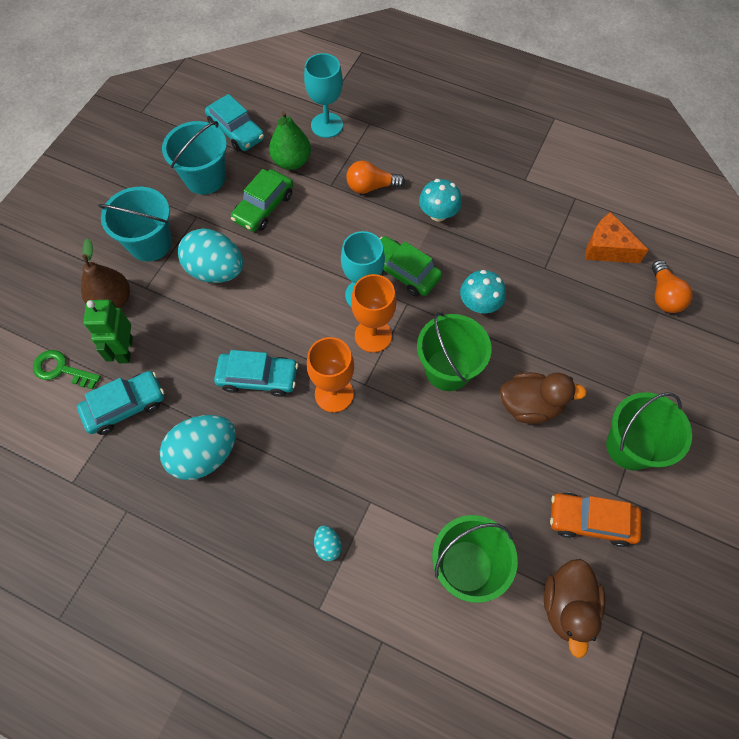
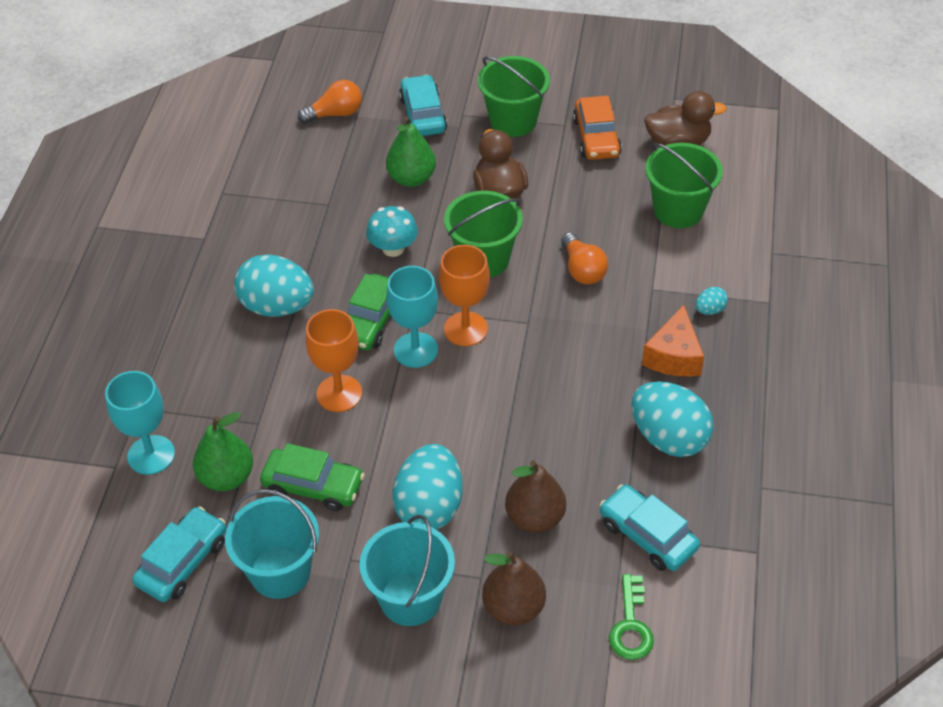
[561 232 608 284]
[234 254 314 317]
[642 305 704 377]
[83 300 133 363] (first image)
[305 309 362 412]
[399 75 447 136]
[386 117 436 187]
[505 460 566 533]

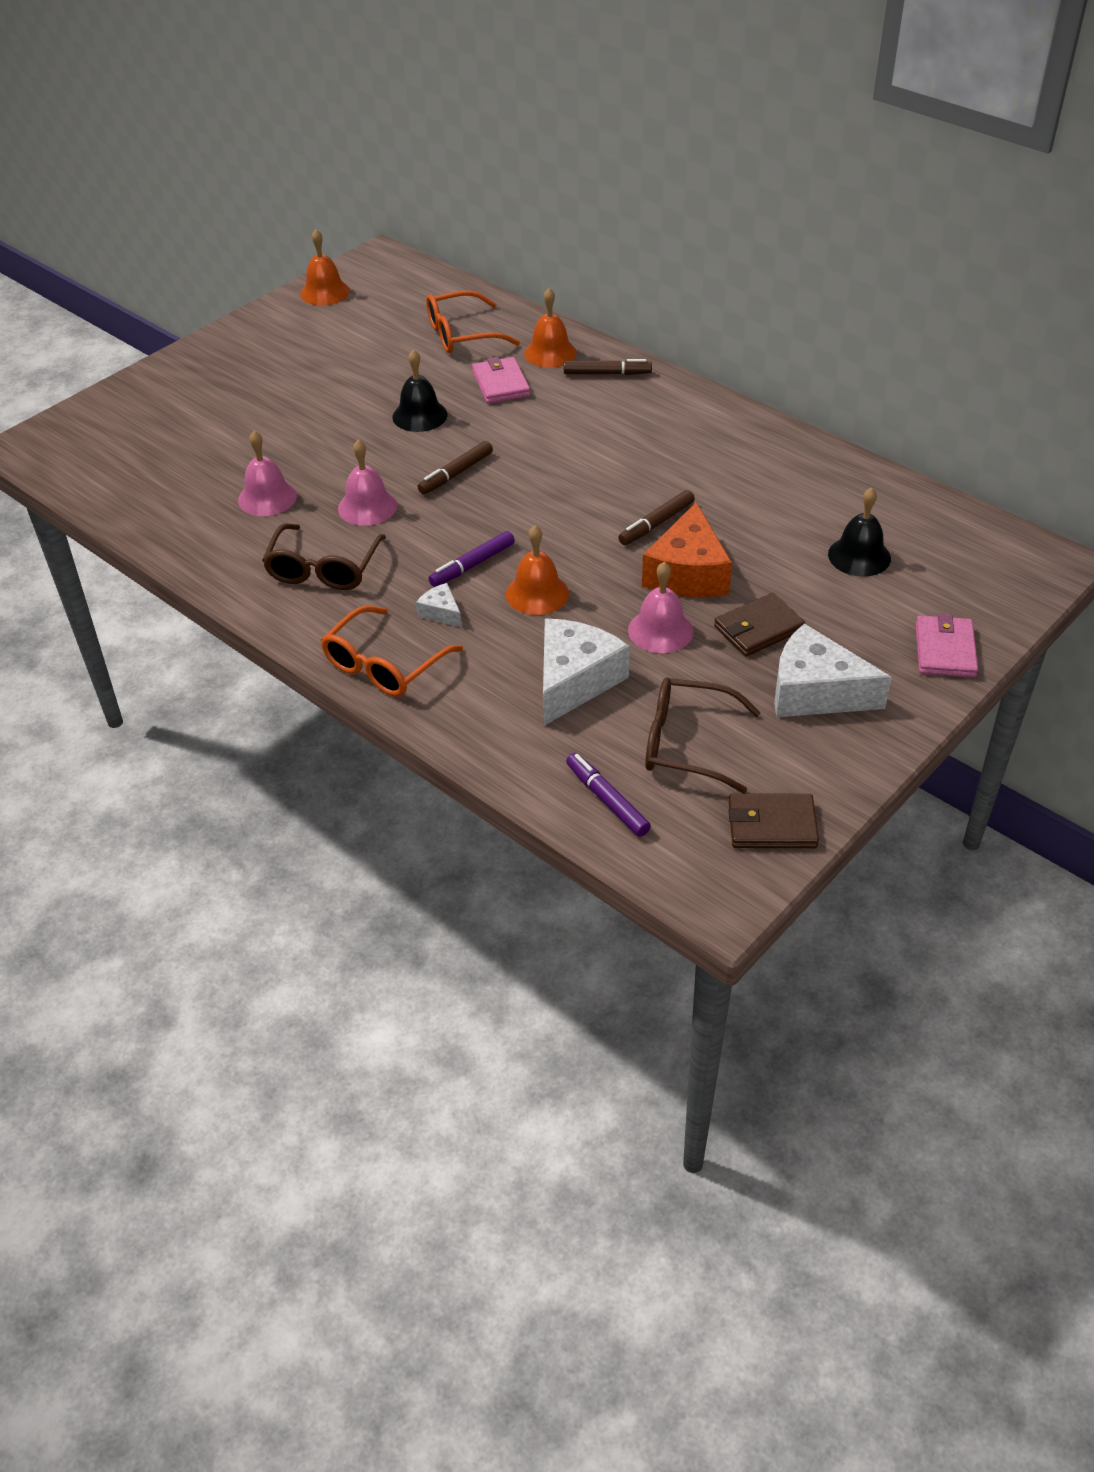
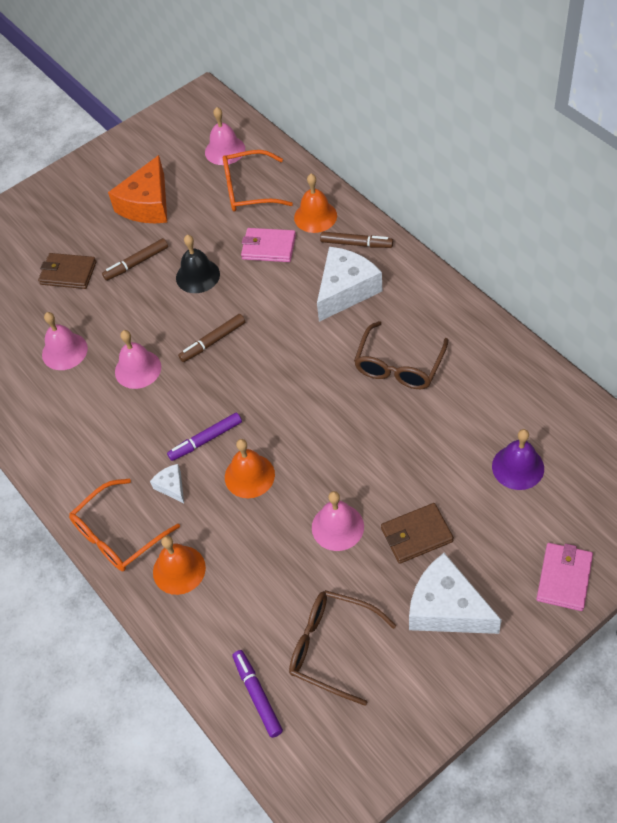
[153 536 206 595]
[241 228 296 262]
[492 429 544 490]
[102 238 168 281]
[108 155 167 223]
[354 321 448 389]
[317 247 382 322]
[38 253 96 289]
[205 107 245 165]

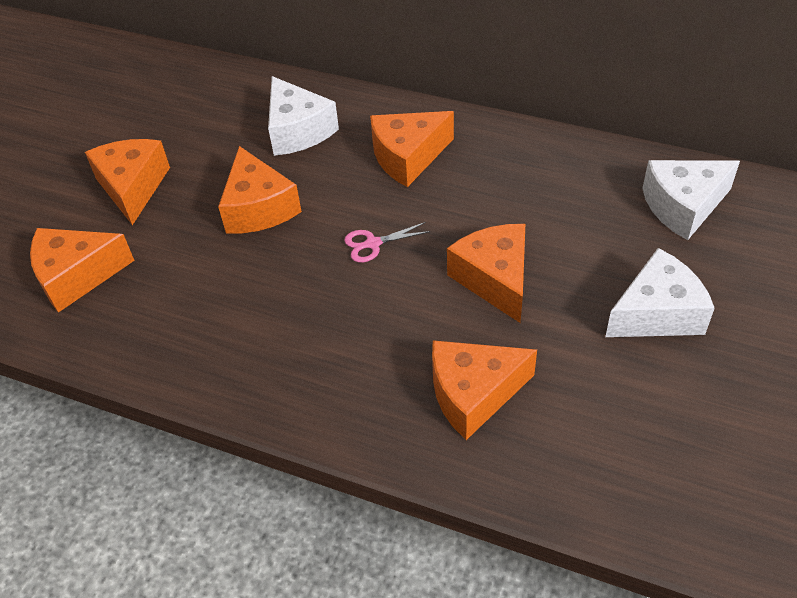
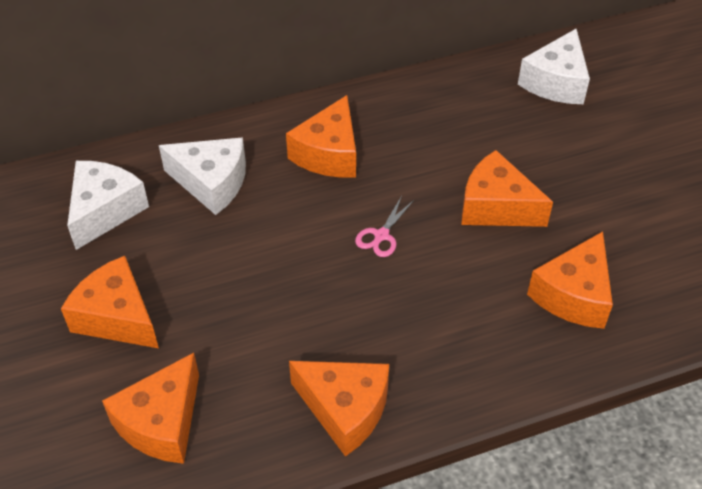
[289 361 389 457]
[67 161 149 250]

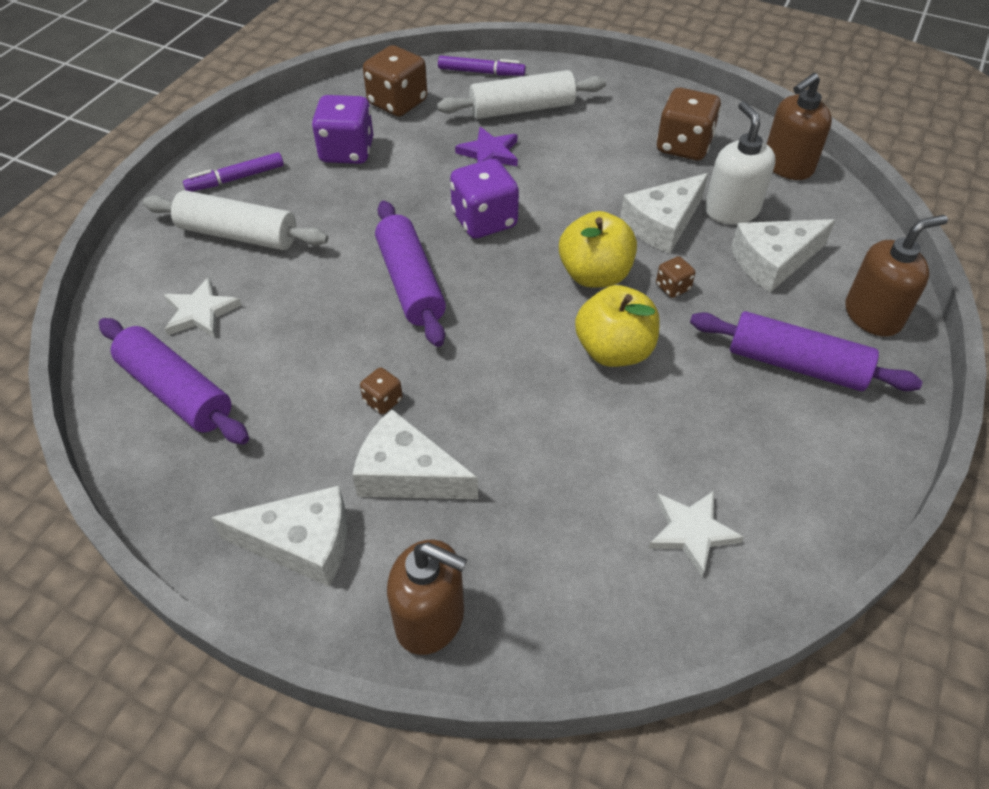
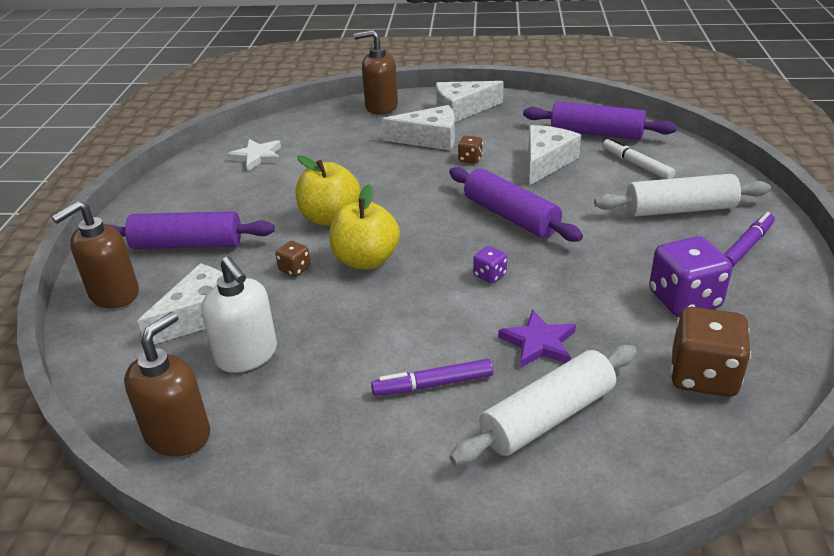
[371 359 493 396]
[656 88 721 160] (first image)
[473 246 507 283]
[528 125 581 185]
[603 138 676 179]

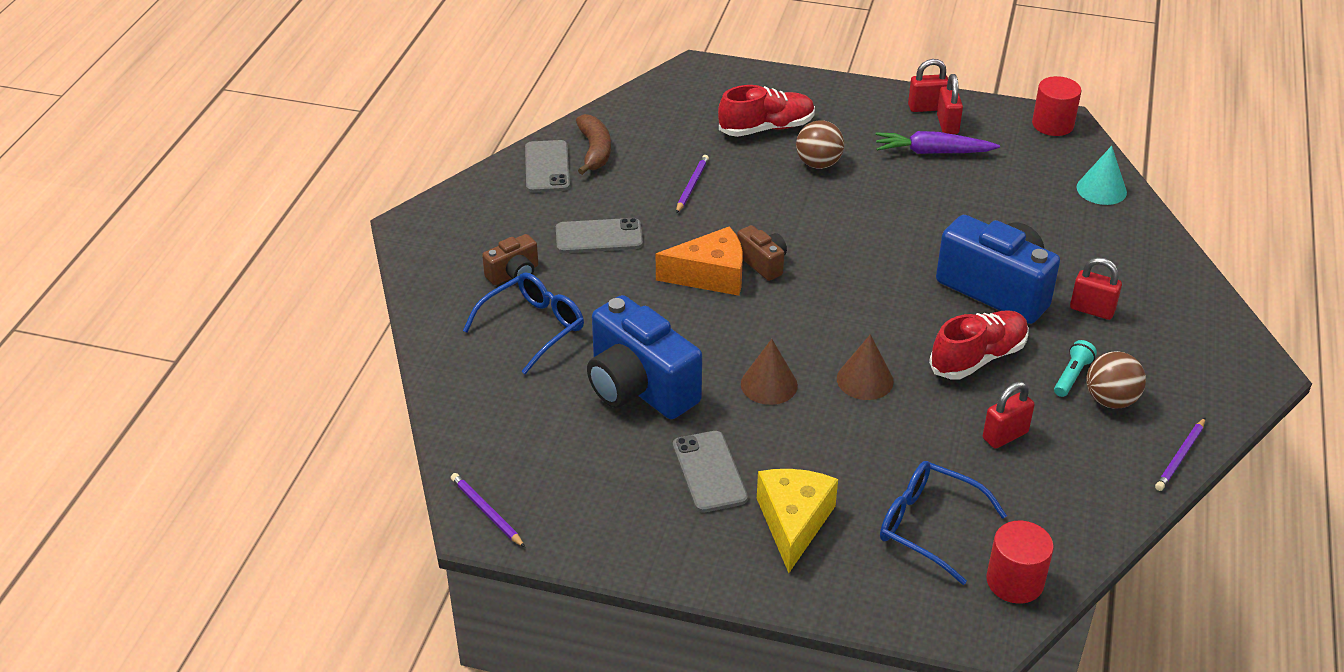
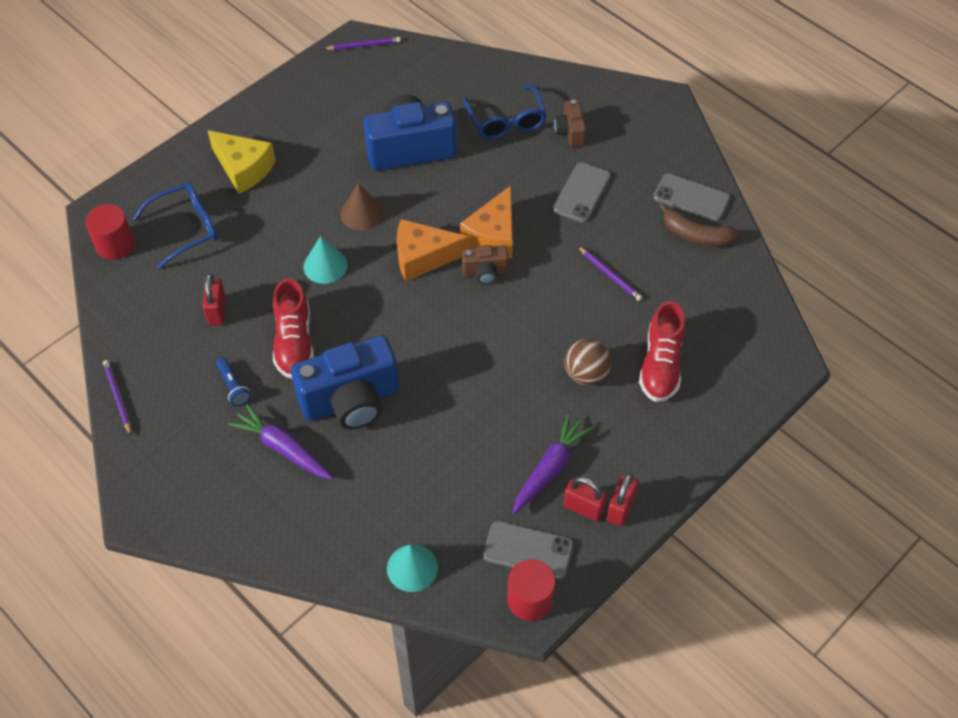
[228 404 333 479]
[303 236 348 284]
[216 358 251 406]
[1086 351 1146 409] (first image)
[483 521 573 579]
[397 219 469 281]

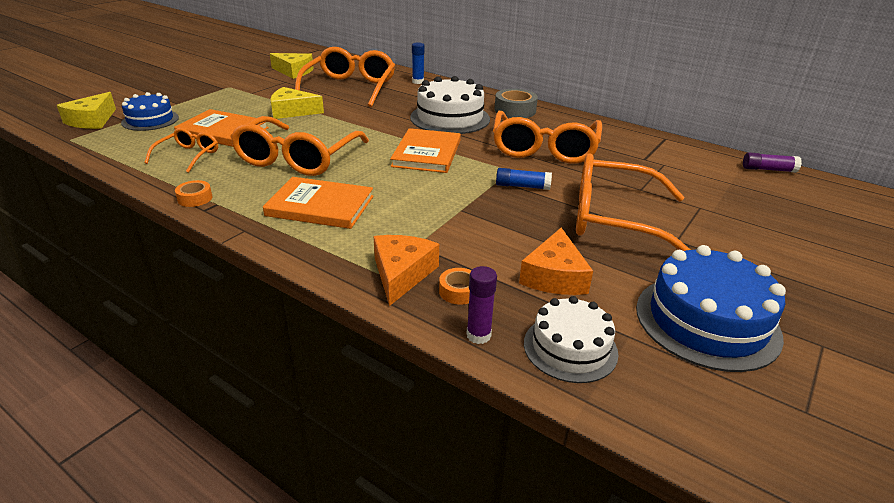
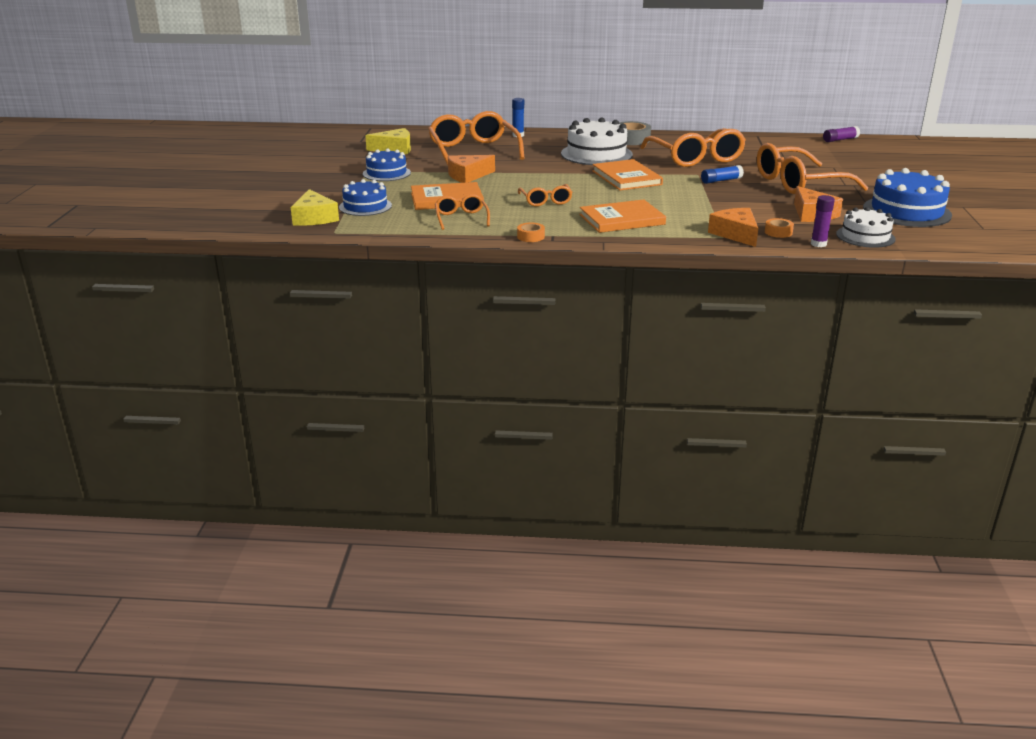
[448 155 495 183]
[518 184 572 206]
[363 149 411 181]

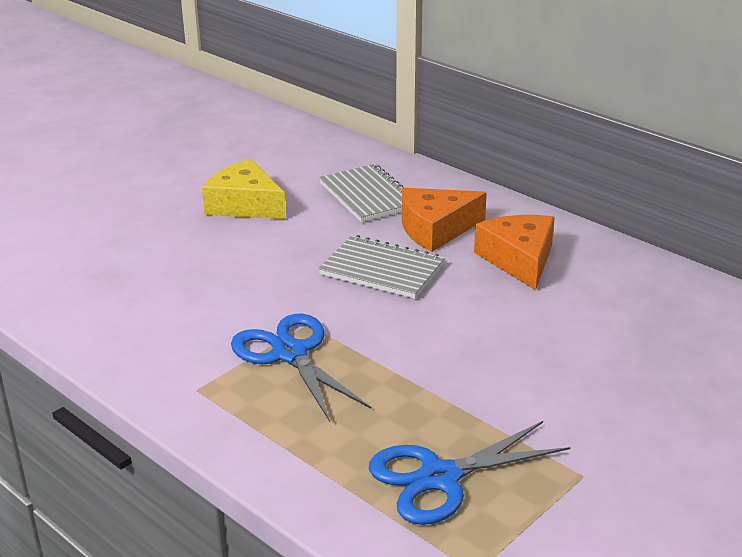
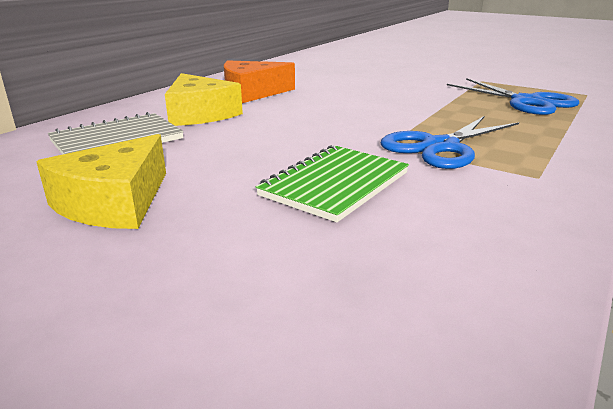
[165 73 243 126]
[318 235 445 299] (first image)
[256 145 409 223]

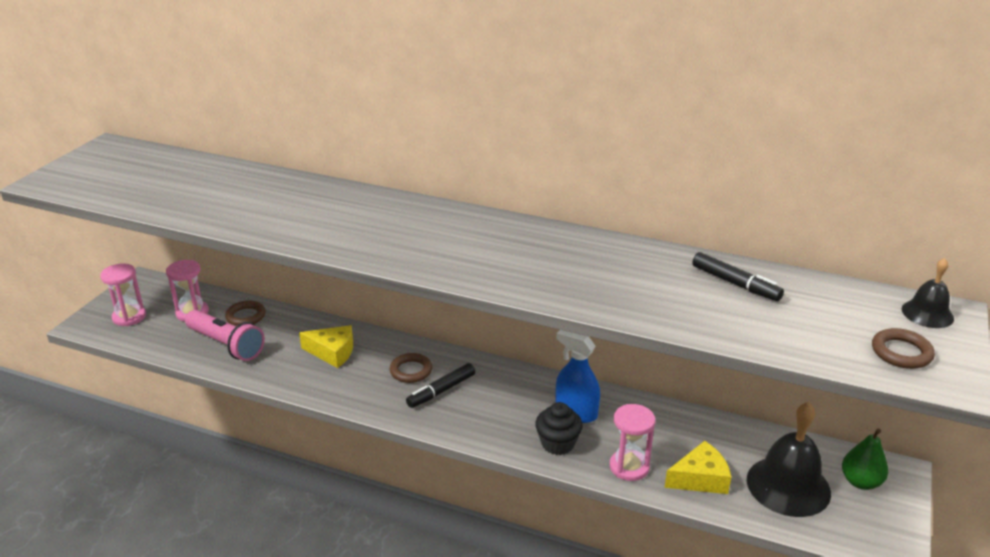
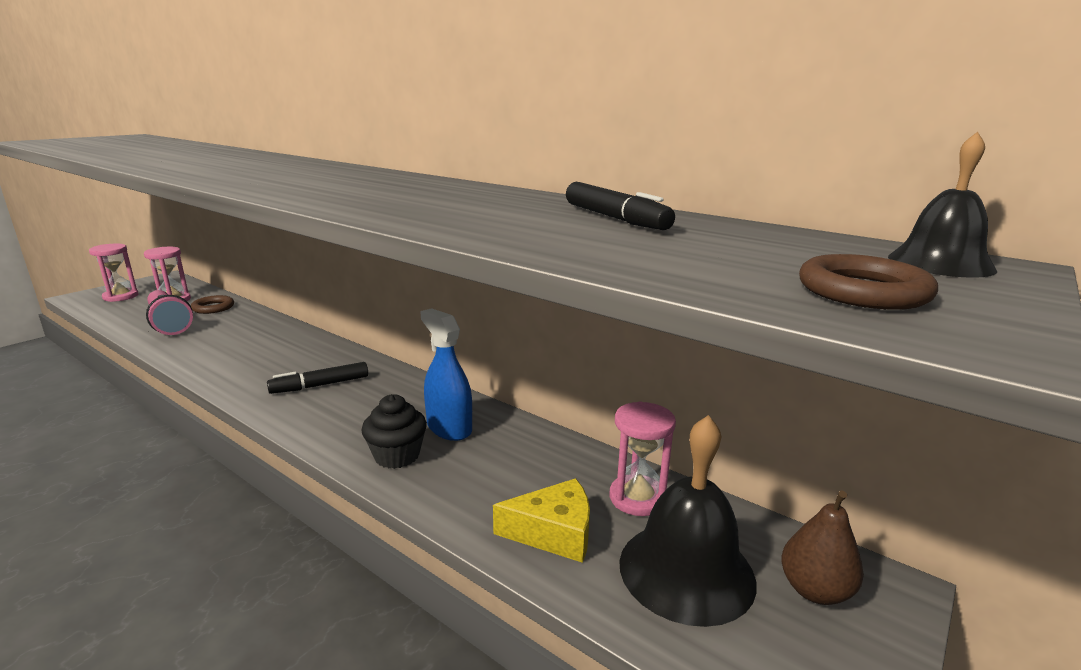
[299 325 353 368] (first image)
[390 353 432 383] (first image)
[610 402 676 516]
[781 491 864 605]

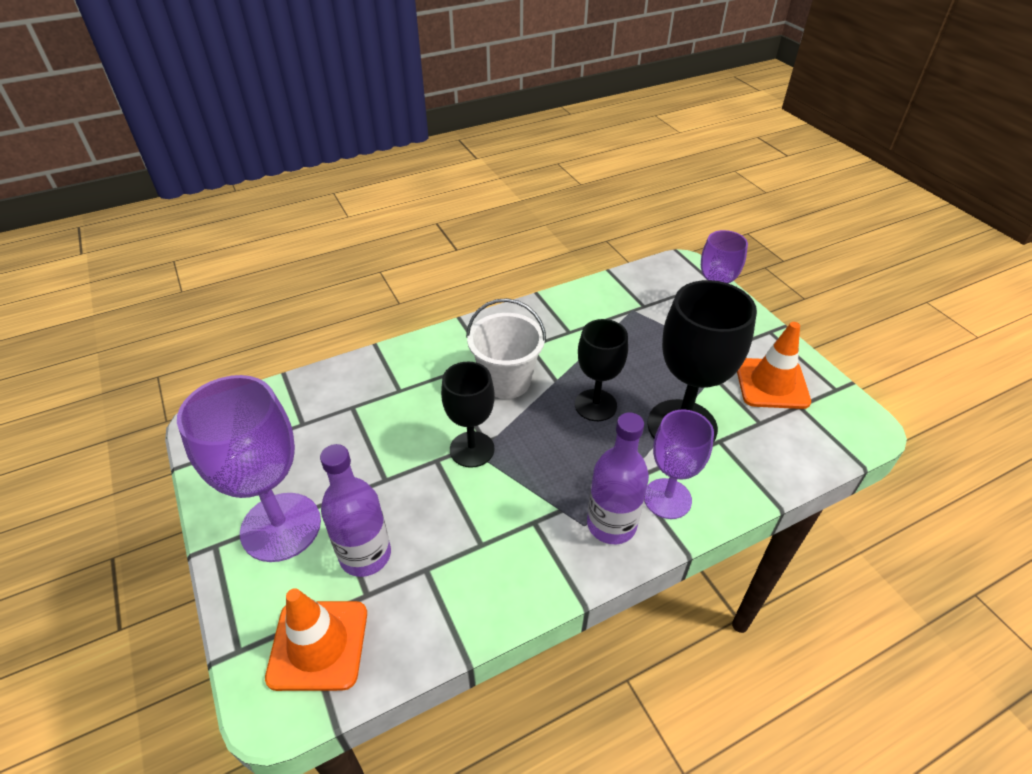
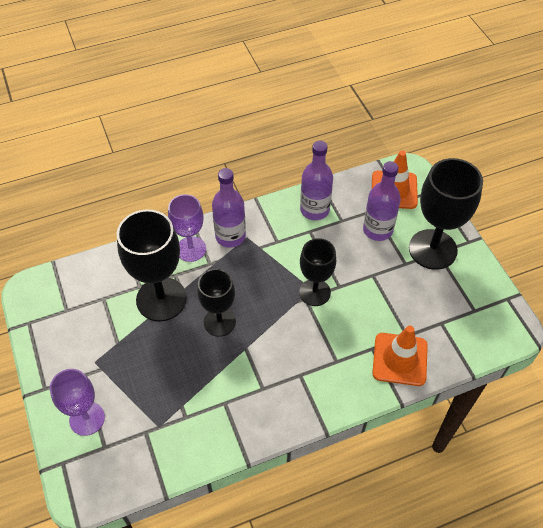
[466 298 546 399] (first image)
[372 325 428 386]
[409 158 483 270]
[300 141 333 220]

